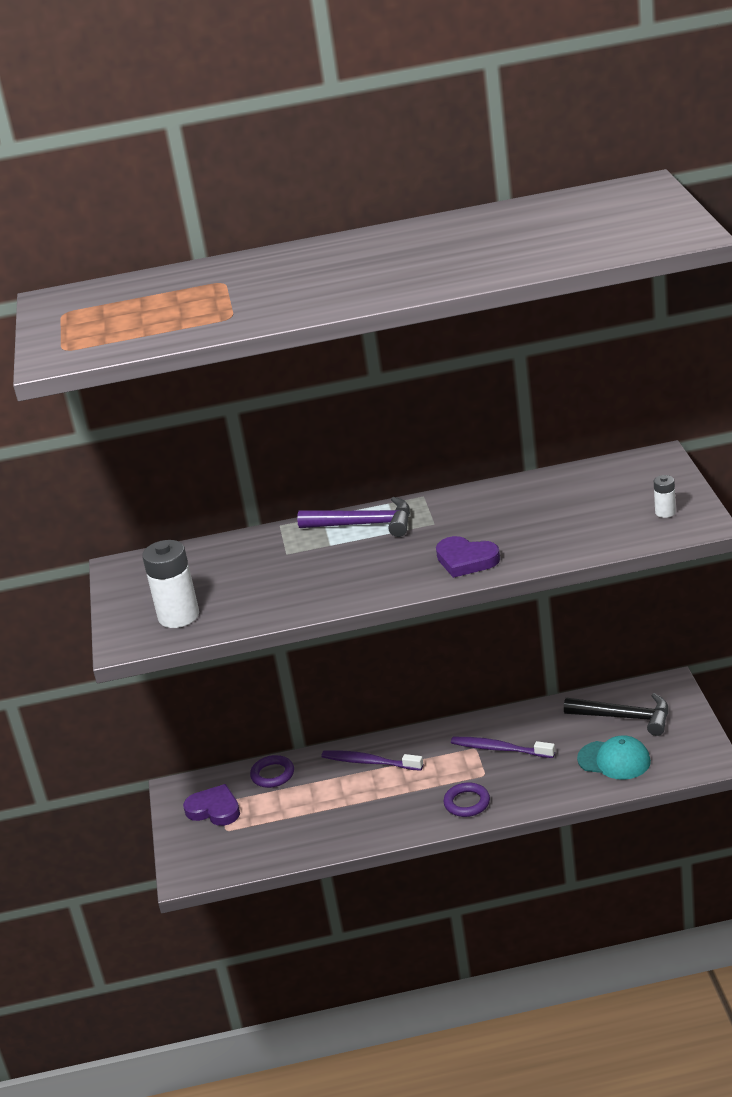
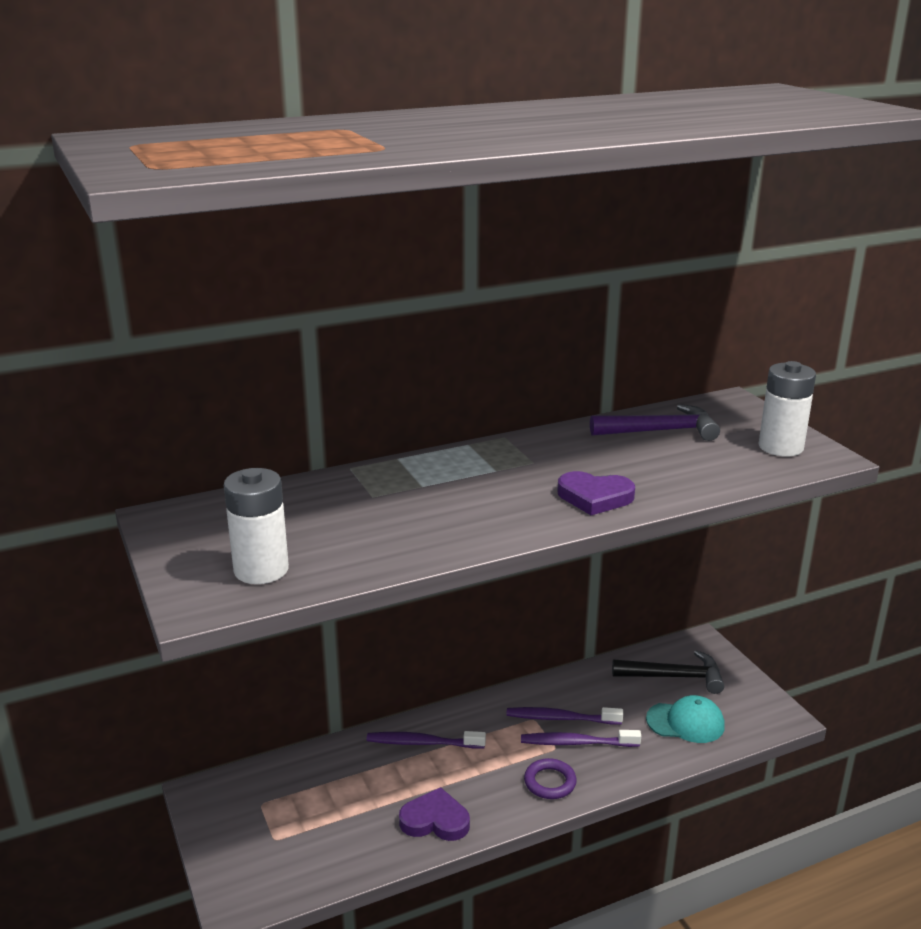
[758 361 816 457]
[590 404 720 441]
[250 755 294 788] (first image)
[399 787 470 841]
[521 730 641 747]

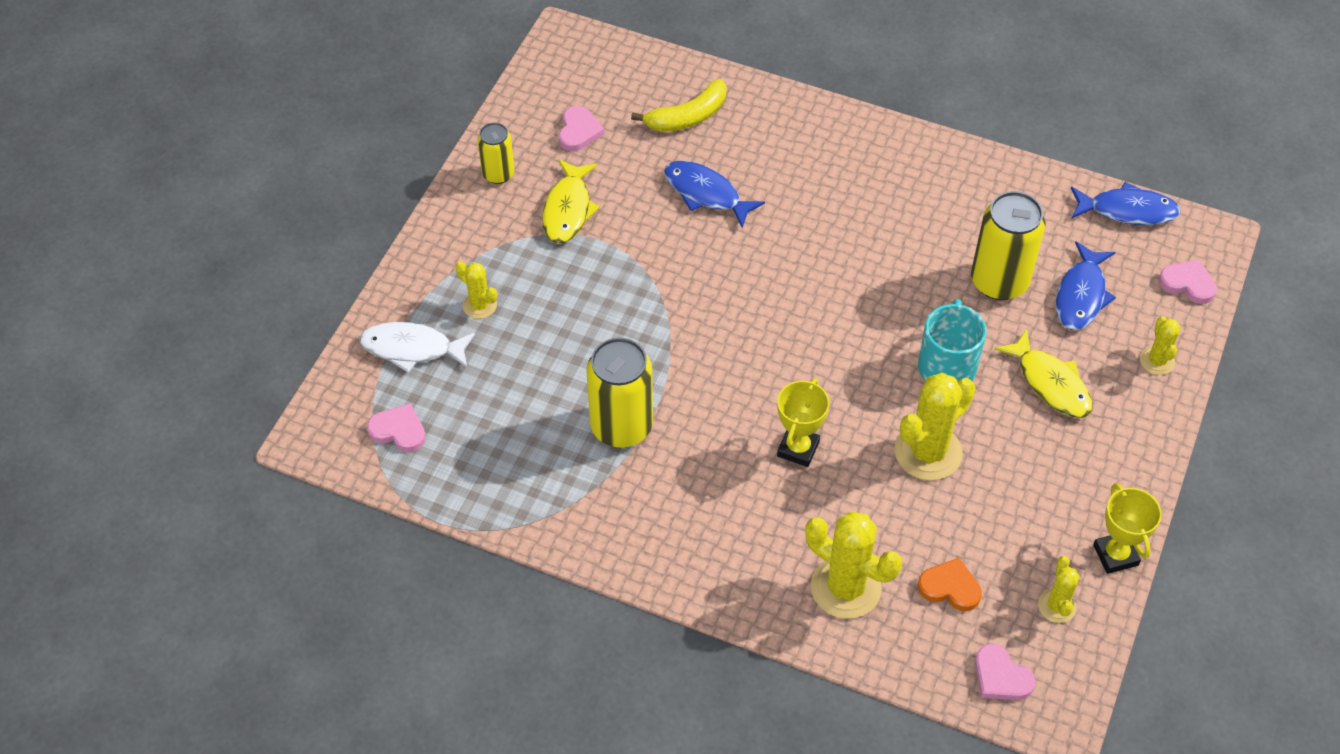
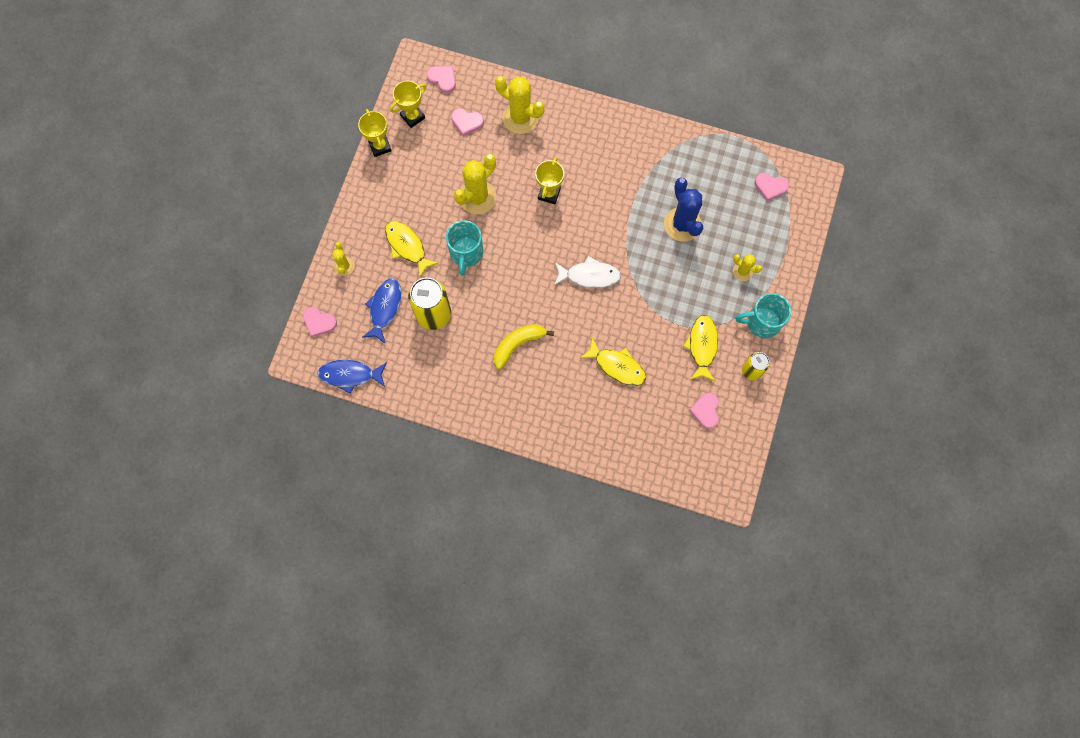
[494 324 554 369]
[580 337 646 386]
[554 256 621 288]
[586 338 653 448] (first image)
[390 80 426 128]
[451 108 484 136]
[664 177 703 242]
[735 293 791 338]

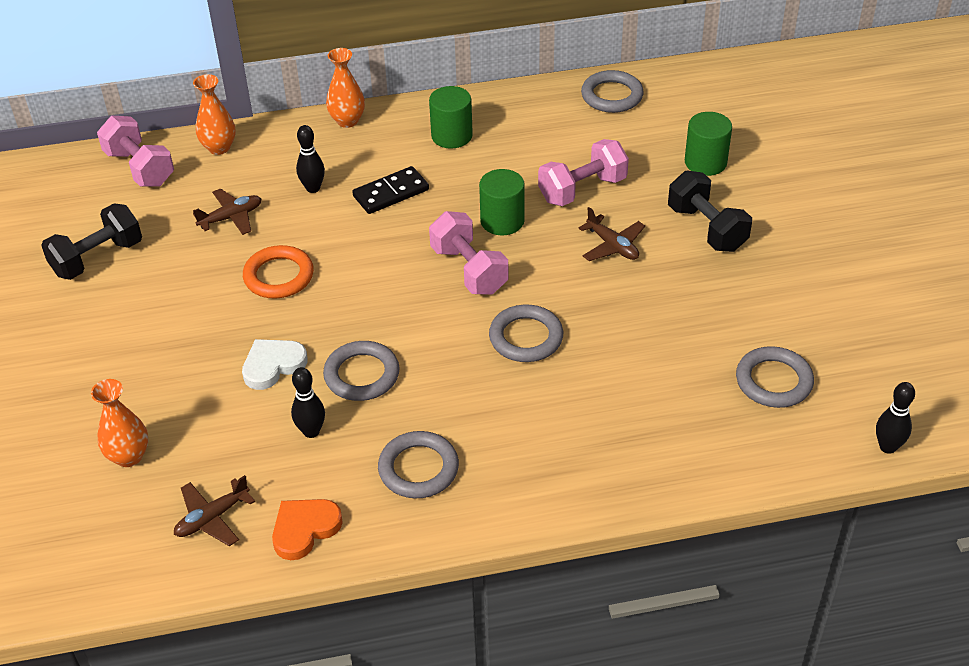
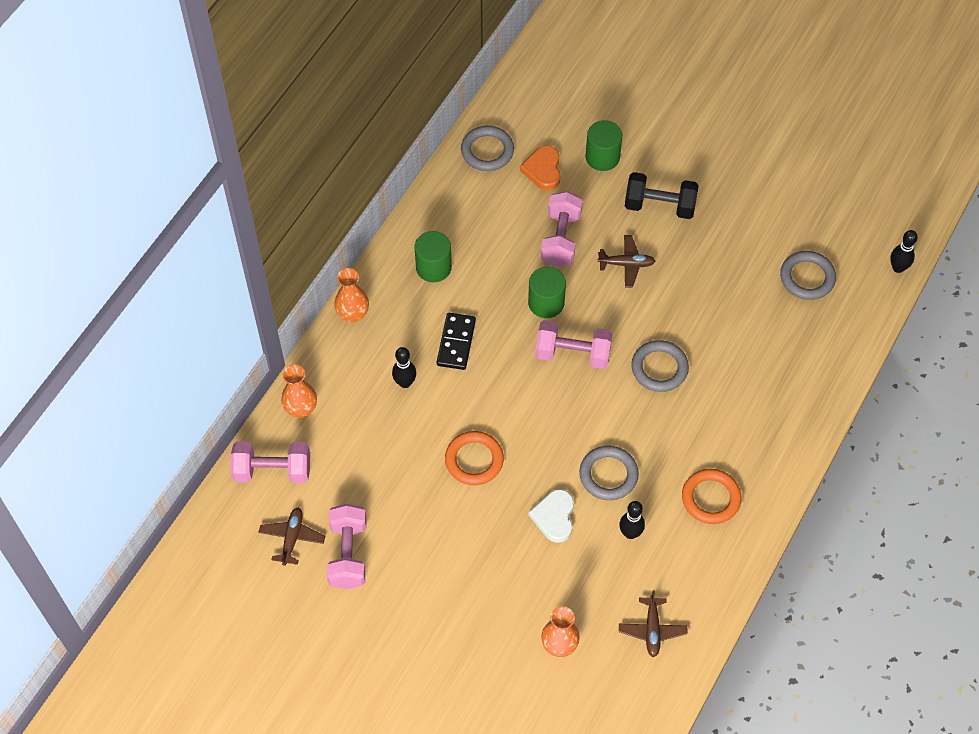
[258 507 325 566]
[327 504 366 589]
[682 469 742 524]
[520 145 561 190]

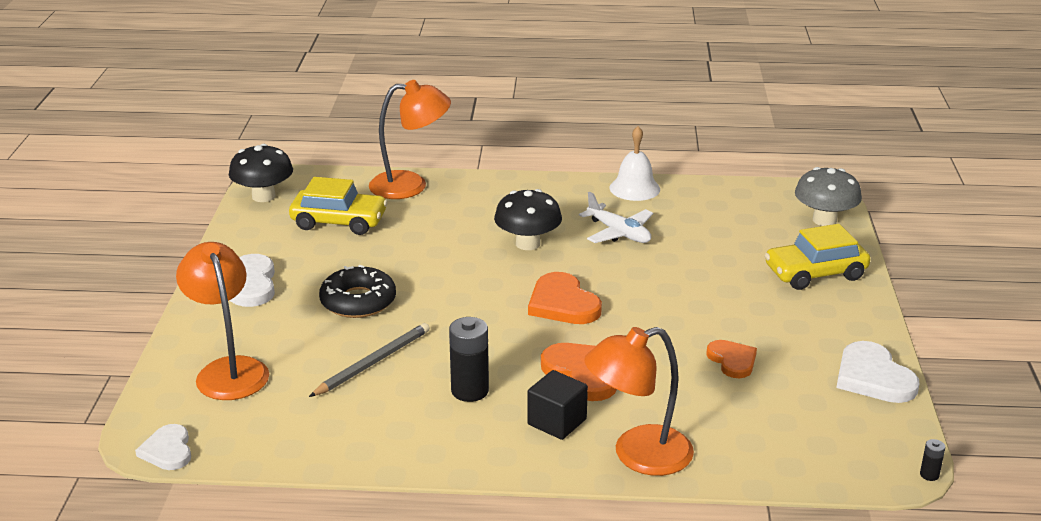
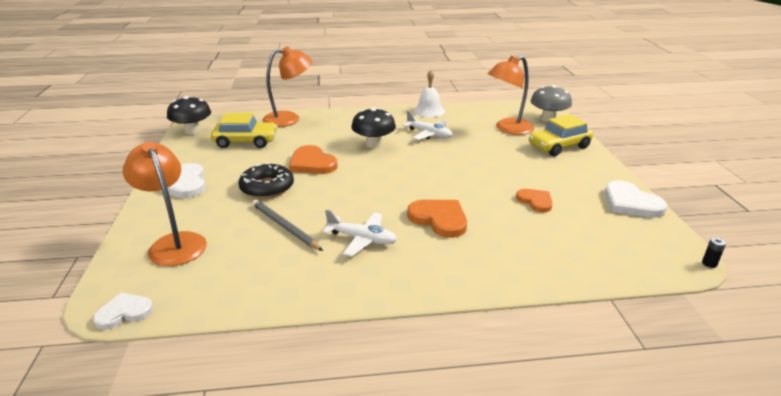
[289 145 338 174]
[322 209 397 257]
[252 200 323 251]
[488 56 534 135]
[527 370 588 440] (first image)
[93 292 153 330]

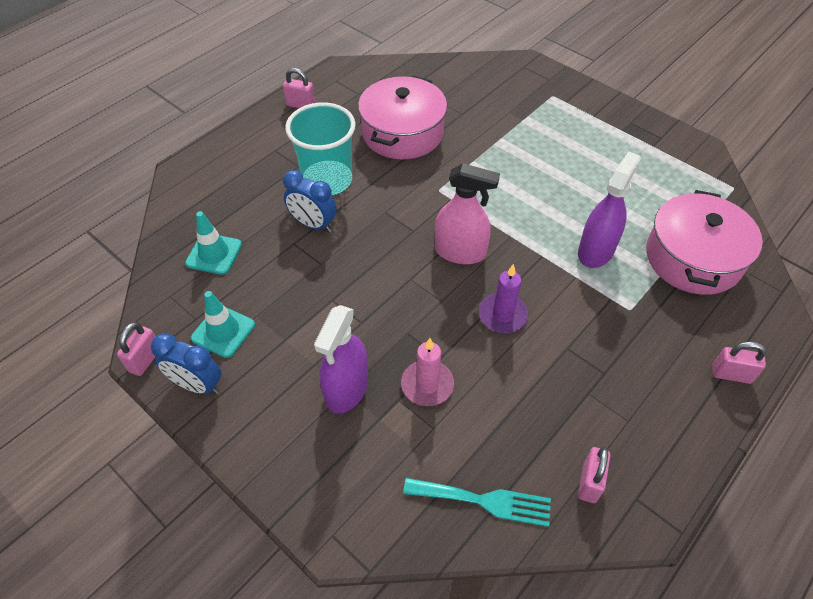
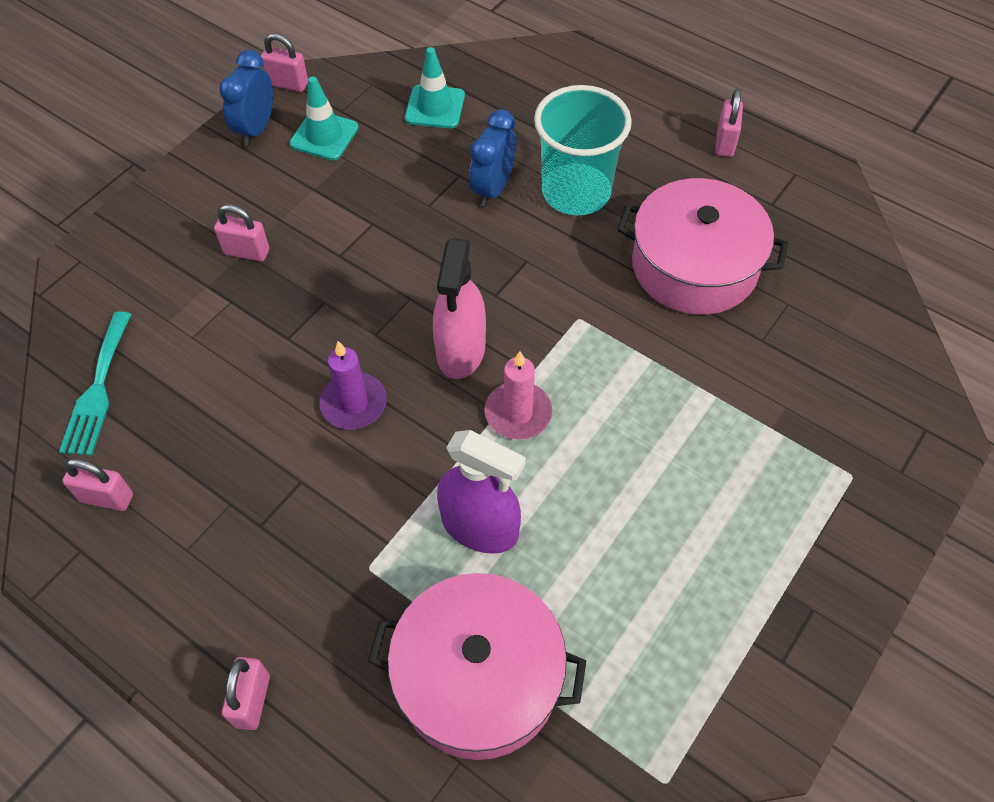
[214 204 269 262]
[484 351 552 440]

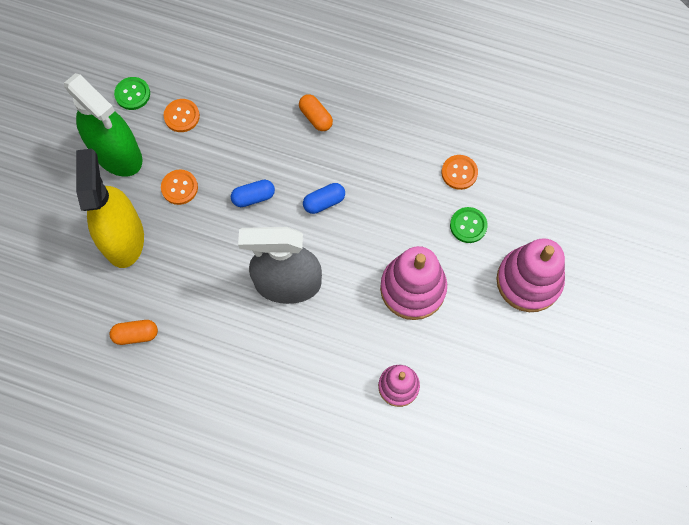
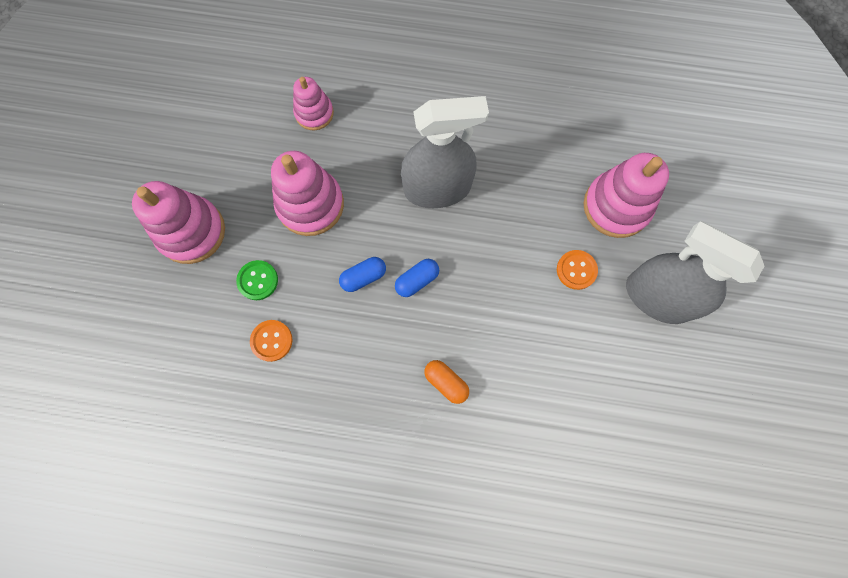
[626 221 764 324]
[114 77 150 110] (first image)
[164 99 200 132] (first image)
[584 153 669 238]
[339 257 386 292]
[110 320 158 345] (first image)

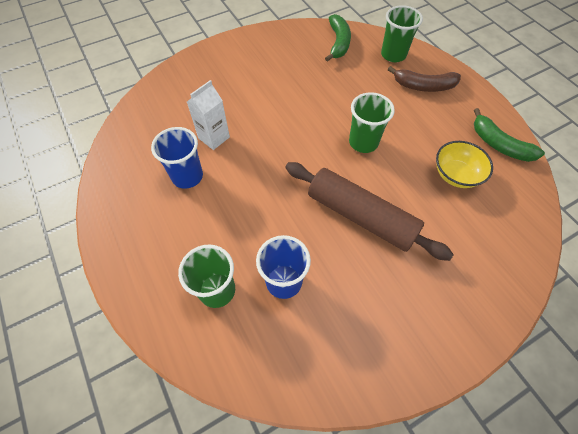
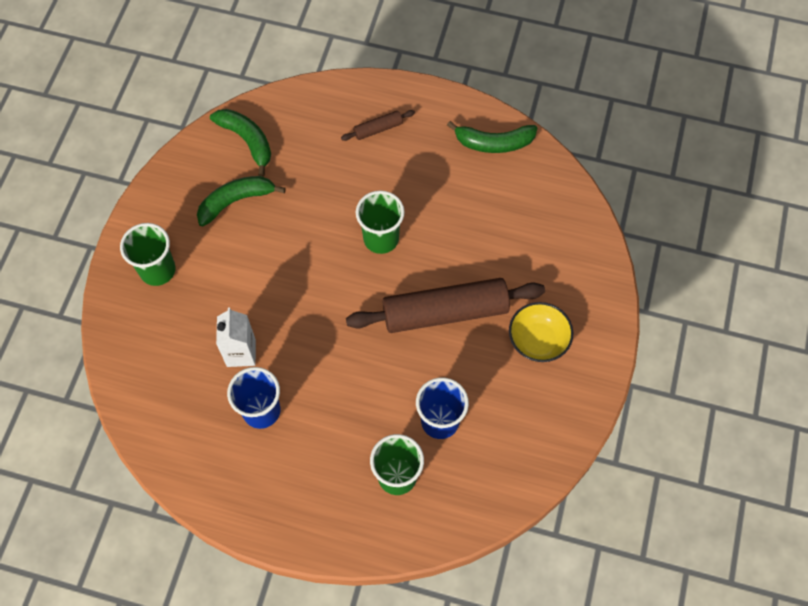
[120 223 176 286]
[341 110 415 141]
[509 302 573 362]
[197 176 286 226]

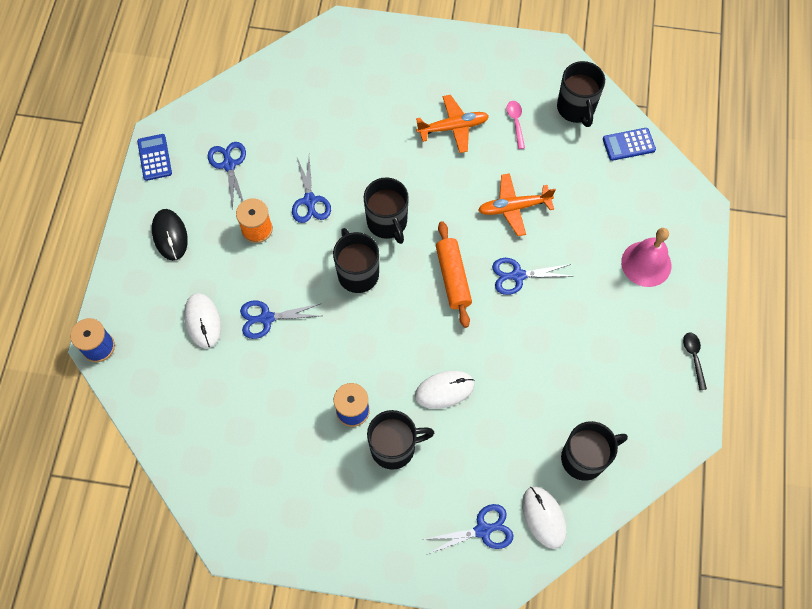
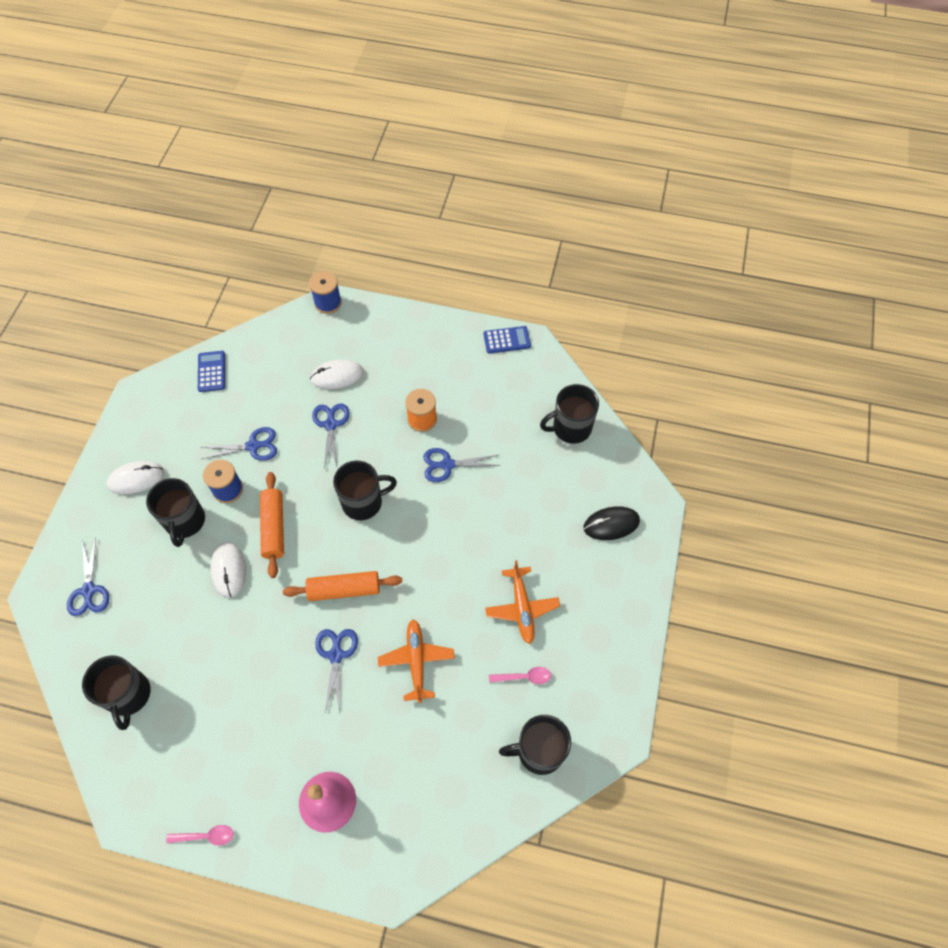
[198 351 225 392]
[200 427 277 461]
[540 384 599 444]
[583 506 640 540]
[166 825 234 845]
[107 461 164 494]
[260 472 284 578]

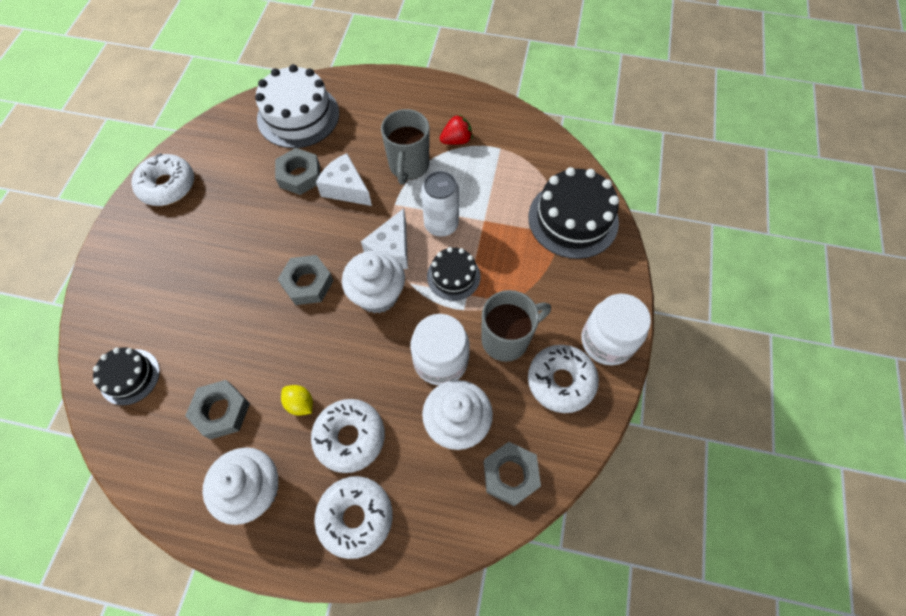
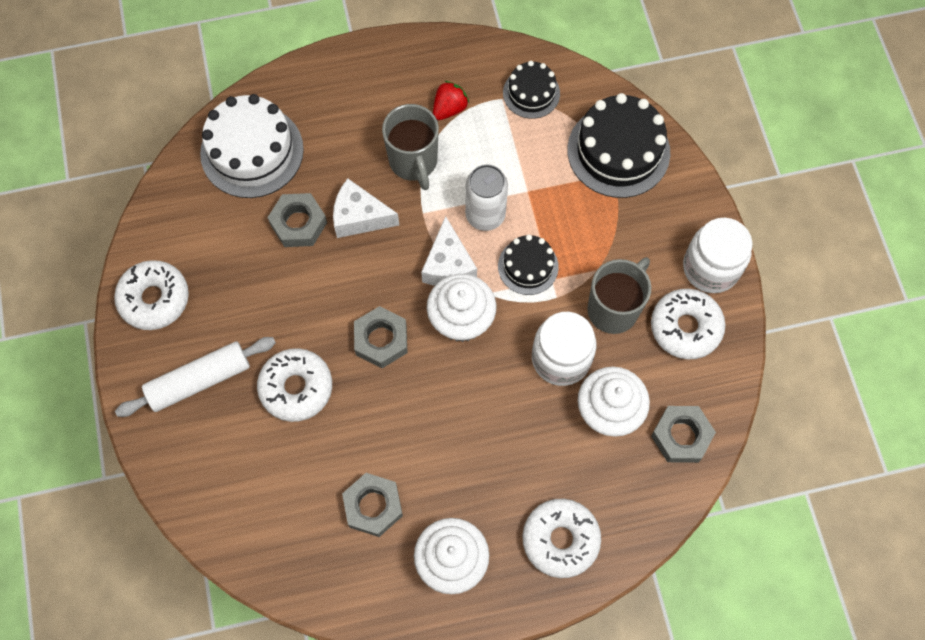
[503 61 560 119]
[281 385 313 415] (first image)
[257 348 332 422]
[115 337 276 417]

